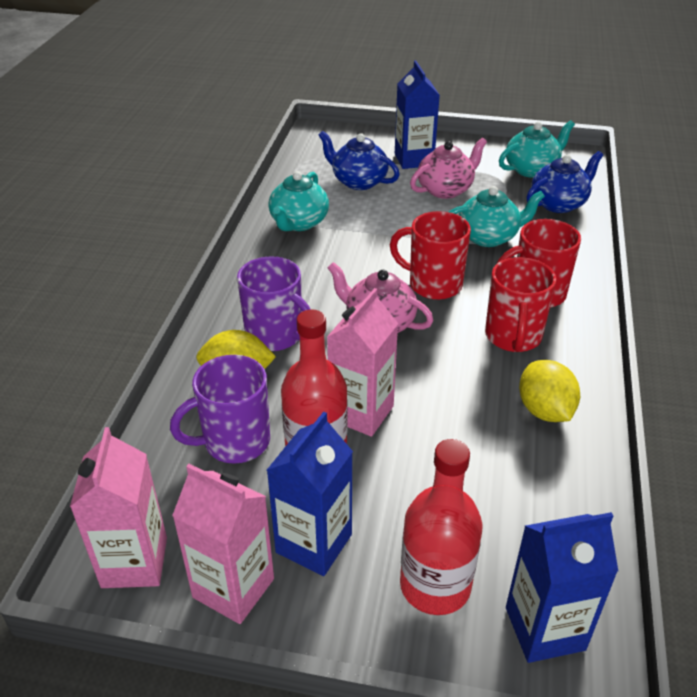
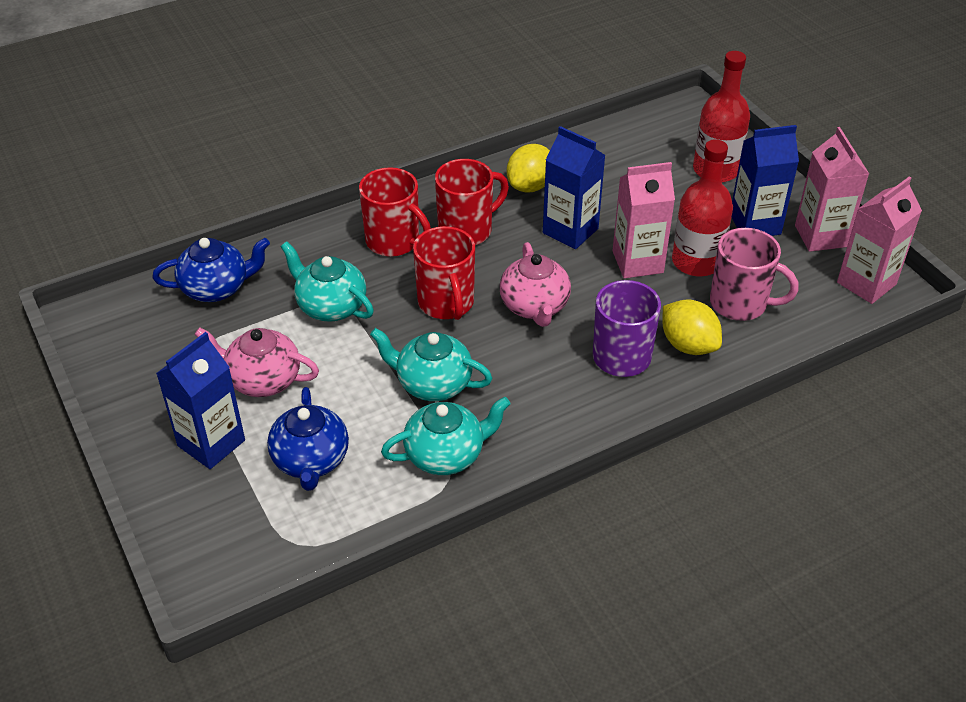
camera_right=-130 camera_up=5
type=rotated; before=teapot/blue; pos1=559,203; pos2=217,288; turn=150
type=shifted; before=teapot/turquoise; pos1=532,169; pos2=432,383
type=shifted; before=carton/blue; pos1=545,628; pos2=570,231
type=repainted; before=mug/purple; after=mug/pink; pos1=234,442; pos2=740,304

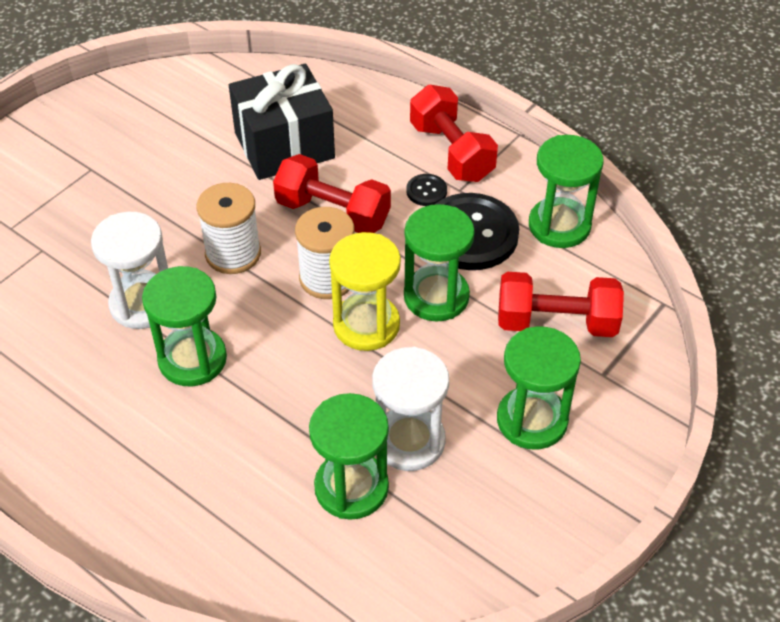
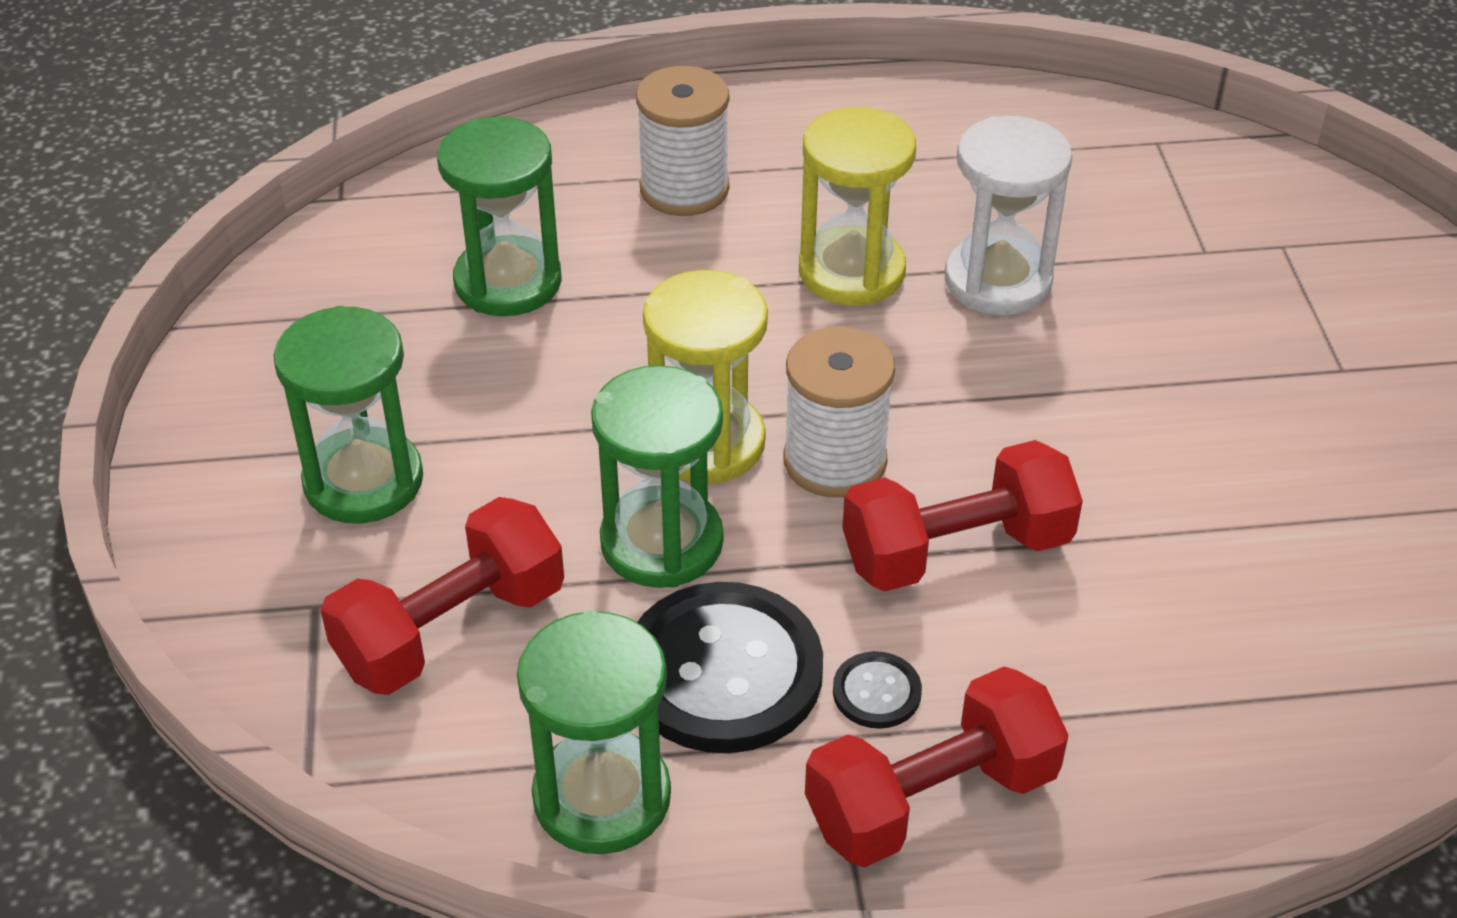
camera_right=135 camera_up=-5
type=shifted; before=spool/white; pos1=233,254; pos2=684,189
type=repainted; before=hourglass/green; after=hourglass/yellow; pos1=192,359; pos2=851,271
type=rotated; before=dumbbell/red; pos1=451,152; pos2=931,799; turn=-45
type=gone; before=gift/black; pos1=284,145
type=gone; before=hourglass/white; pos1=409,441

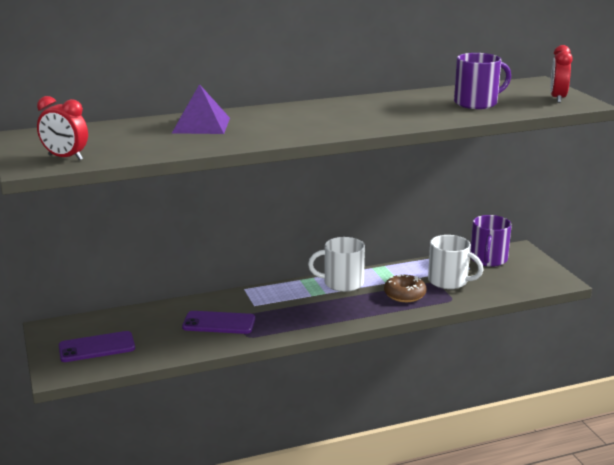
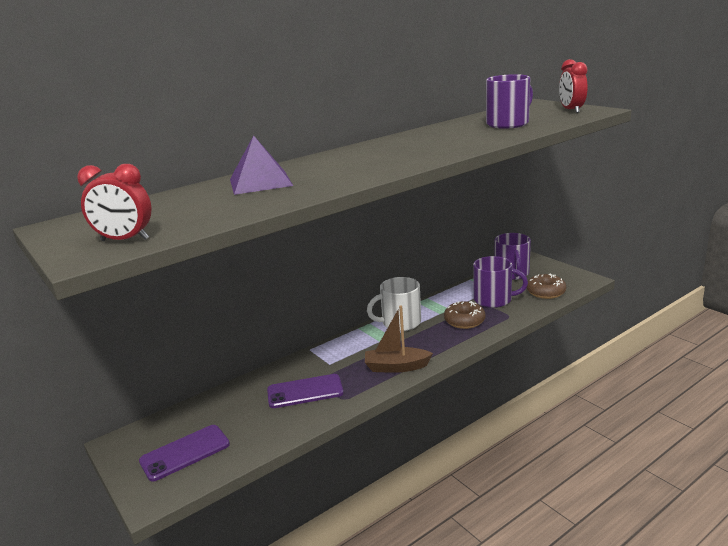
camera_right=-15 camera_up=0
type=new; after=boat/brown; pos2=396,367
type=repainted; before=mug/white; after=mug/purple; pos1=449,281; pos2=494,300
type=new; after=donut/brown; pos2=545,292

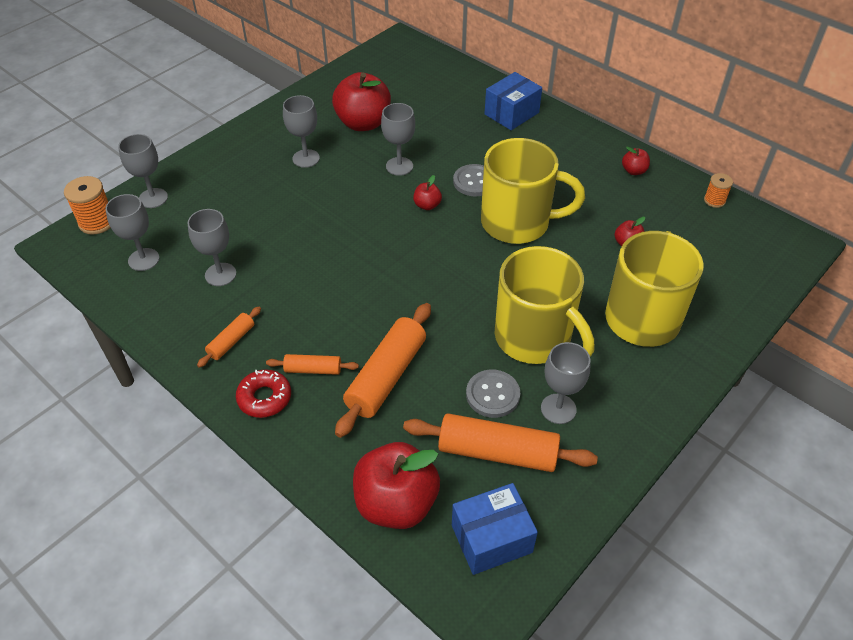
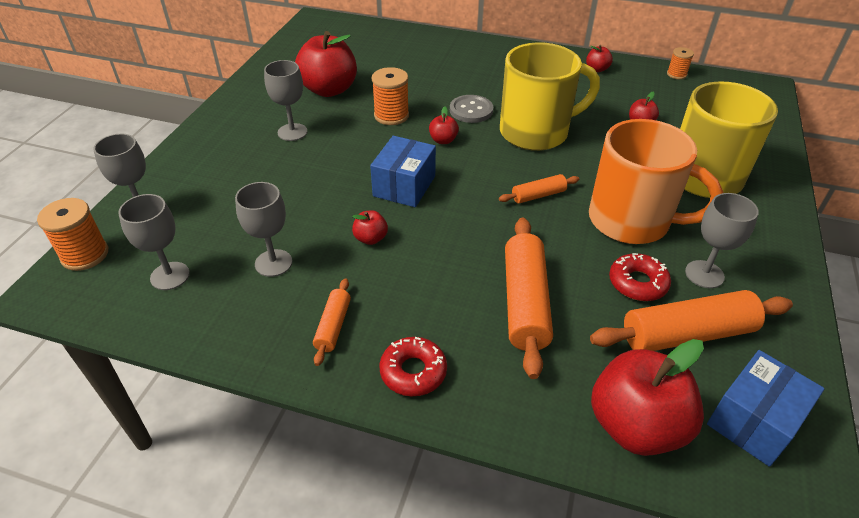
camera_right=-25 camera_up=-5
type=new; after=apple/red; pos2=370,238
type=shifted; before=box/blue; pos1=511,113; pos2=404,186
type=swapped; before=goblet/grey; after=spool/orange; pos1=399,166; pos2=391,116
type=shifted; before=rolling pin/orange; pos1=313,369; pos2=538,195
type=repainted; before=mug/yellow; after=mug/orange; pos1=535,338; pos2=632,221
type=swapped; before=button/grey; after=donut/red; pos1=492,395; pos2=637,283

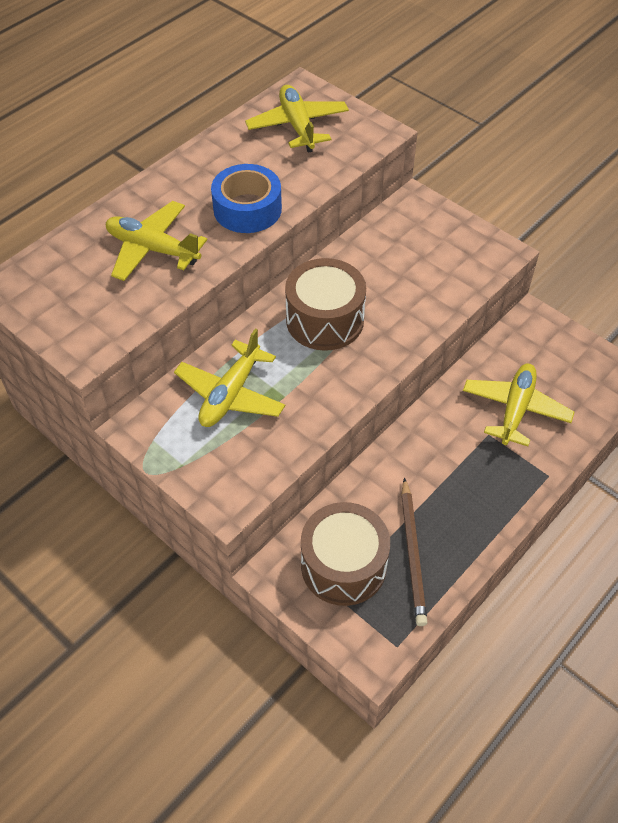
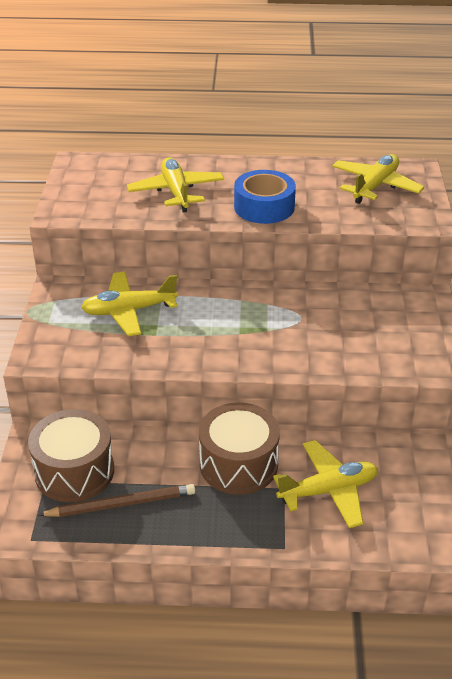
camera_right=50 camera_up=-15
type=rotated; before=pencil/brown; pos1=413,554; pos2=121,504; turn=-150
type=shifted; before=drum/brown; pos1=325,320; pos2=238,464

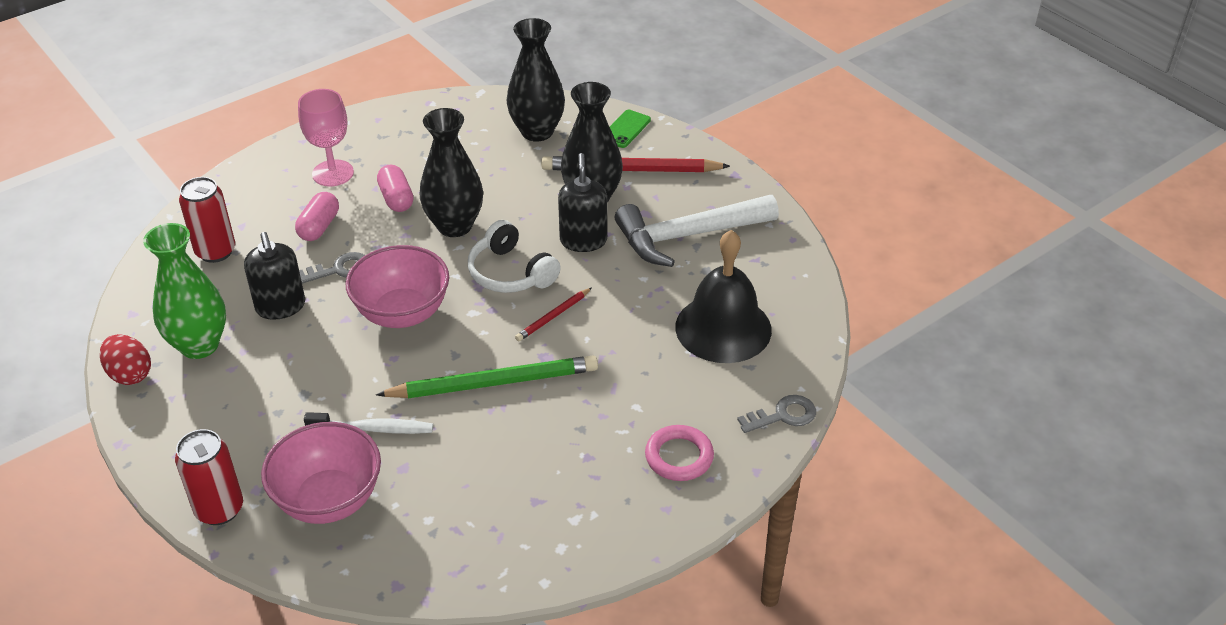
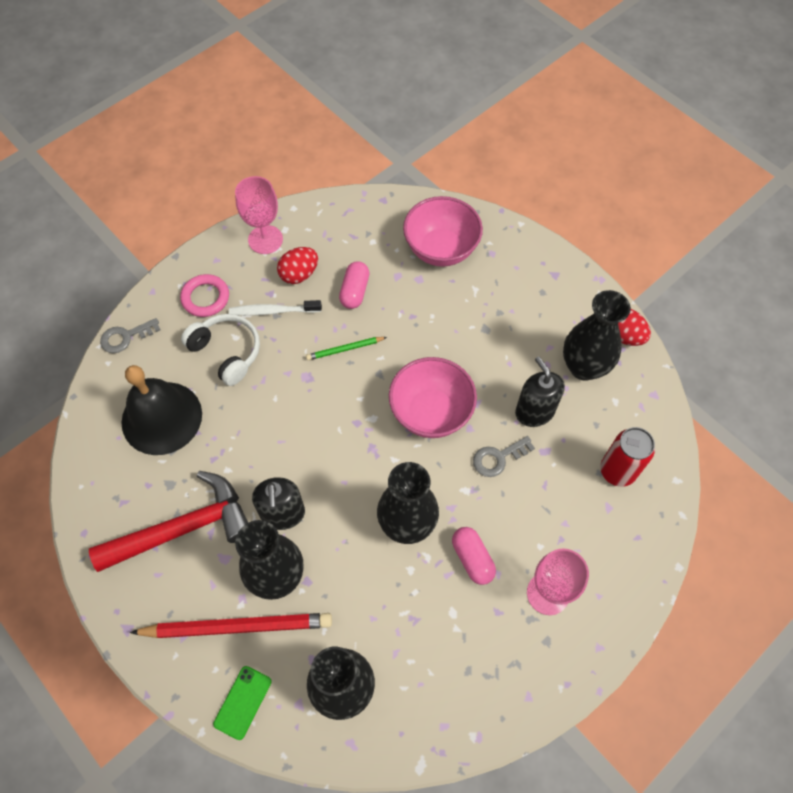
camera_right=175 camera_up=20
type=repainted; before=hammer/white; after=hammer/red; pos1=687,236; pos2=184,528
type=shifted; before=headphones/white; pos1=511,273; pos2=226,352
type=shifted; before=toothbrush/white; pos1=372,429; pos2=273,311
type=new; after=goblet/pink; pos2=265,239
type=new; after=egg/red; pos2=299,274
type=scaled; before=pencil/green; pos1=493,383; pos2=345,349; scale=0.49
type=shifted; before=capsule/pink; pos1=319,227; pos2=354,291
type=repainted; before=vase/green; after=vase/black; pos1=199,345; pos2=584,367
type=gone; before=can/red; pos1=219,509
type=gone; before=pencil/red; pos1=553,316

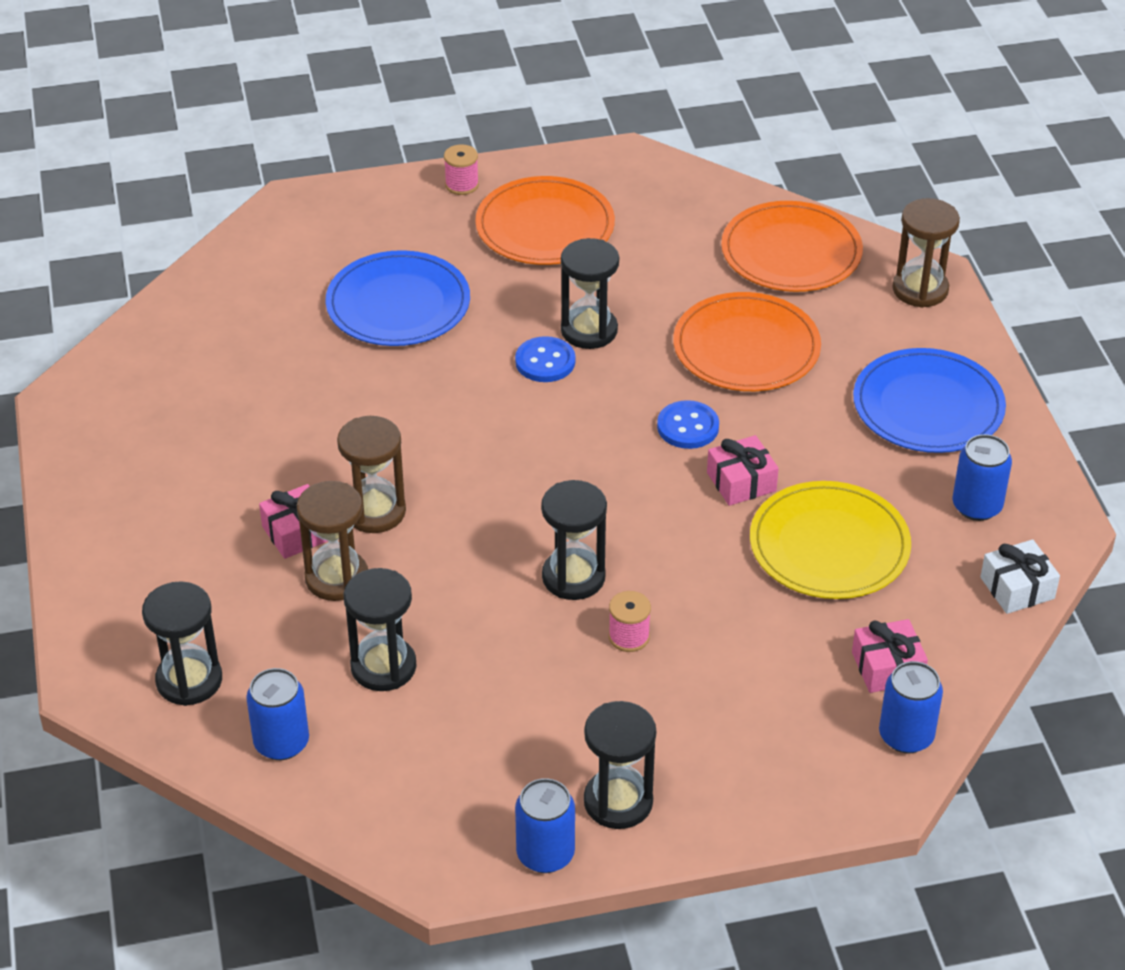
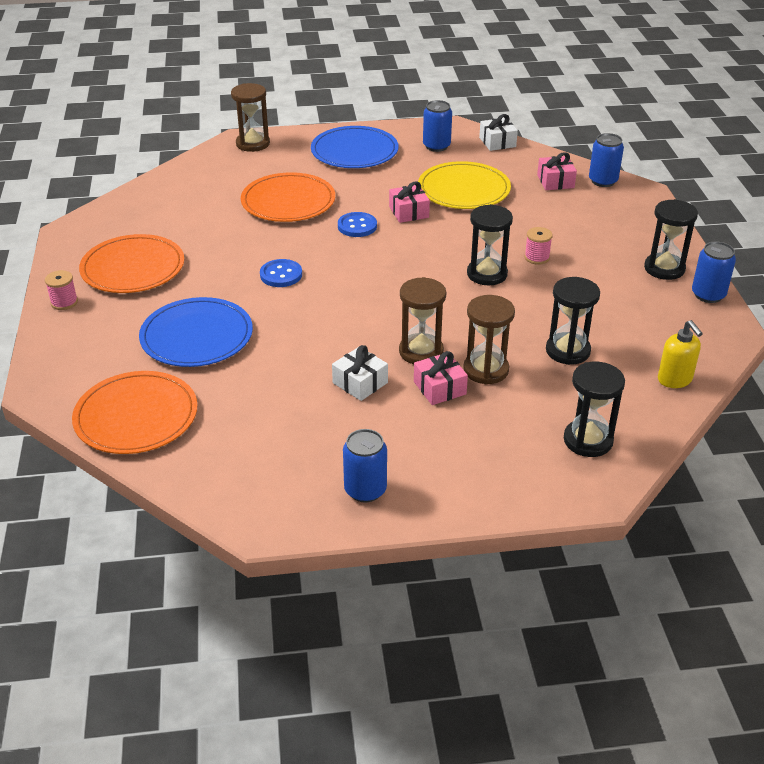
camera_right=-85 camera_up=-5
type=shifted; before=plate/orange; pos1=791,252; pos2=136,416
type=new; after=gift/white; pos2=360,383
type=shifted; before=can/blue; pos1=281,743; pos2=365,490
type=new; after=soap dispenser/yellow; pos2=675,380
type=gone; before=hourglass/black; pos1=589,330

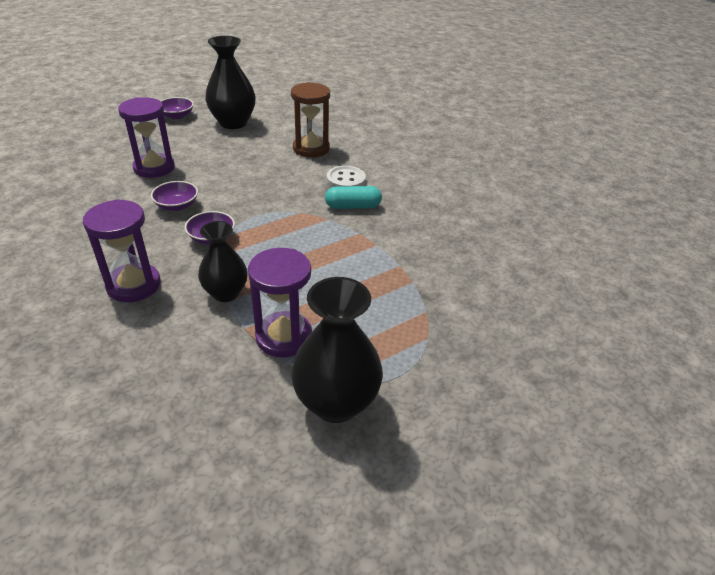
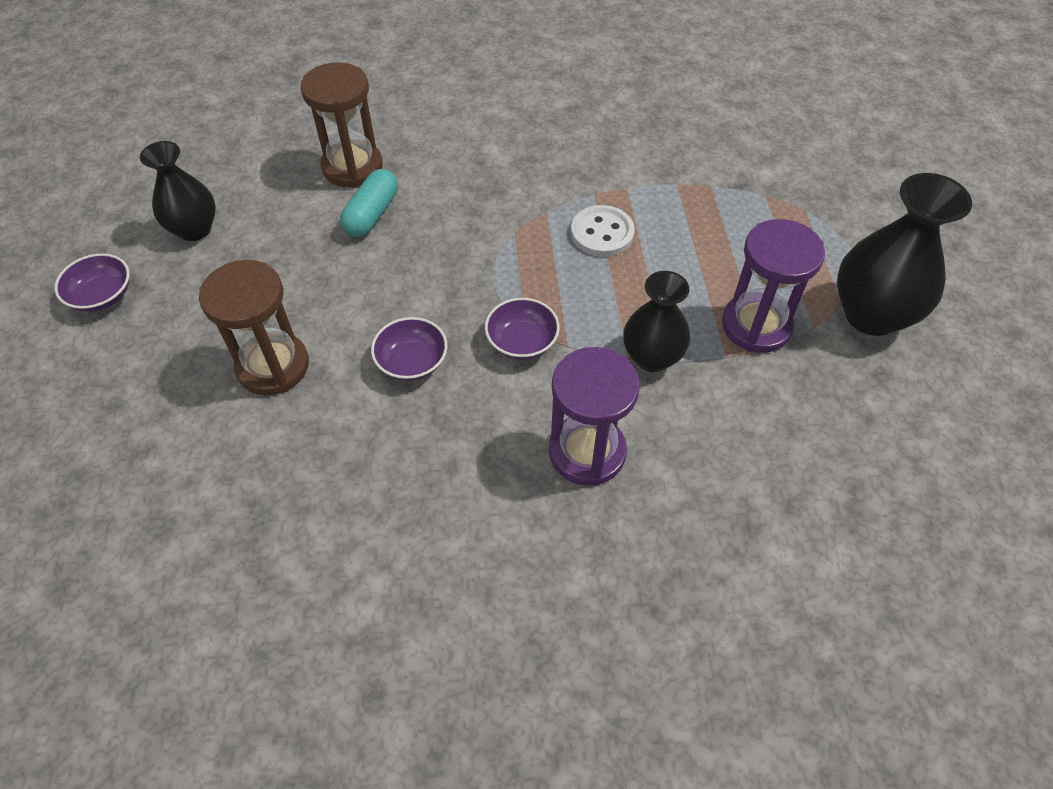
camera_right=-60 camera_up=15
type=scaled; before=vase/black; pos1=233,123; pos2=194,229; scale=0.65
type=repainted; before=hourglass/purple; after=hourglass/brown; pos1=154,168; pos2=273,366
type=shifted; before=capsule/turquoise; pos1=353,206; pos2=372,214
type=shifted; before=button/white; pos1=346,180; pos2=602,233

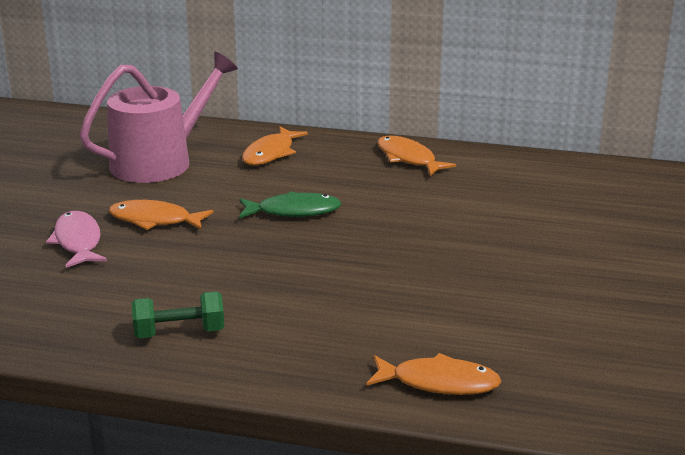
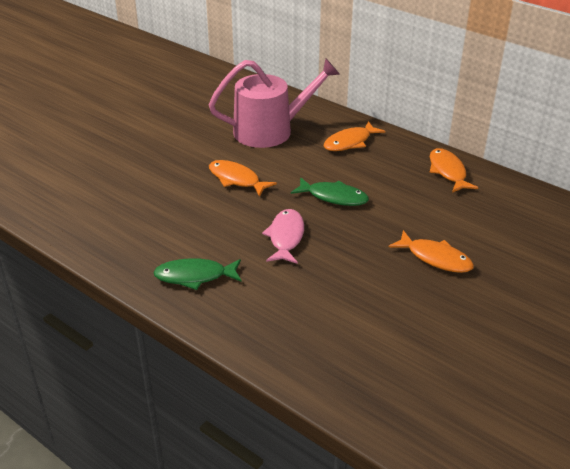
camera_right=25 camera_up=10
type=swapped; before=dumbbell/green; after=fish/green; pos1=179,332; pos2=195,276
type=shifted; before=fish/pink; pos1=78,241; pos2=286,237
type=shifted; before=fish/orange; pos1=439,382; pos2=435,258

